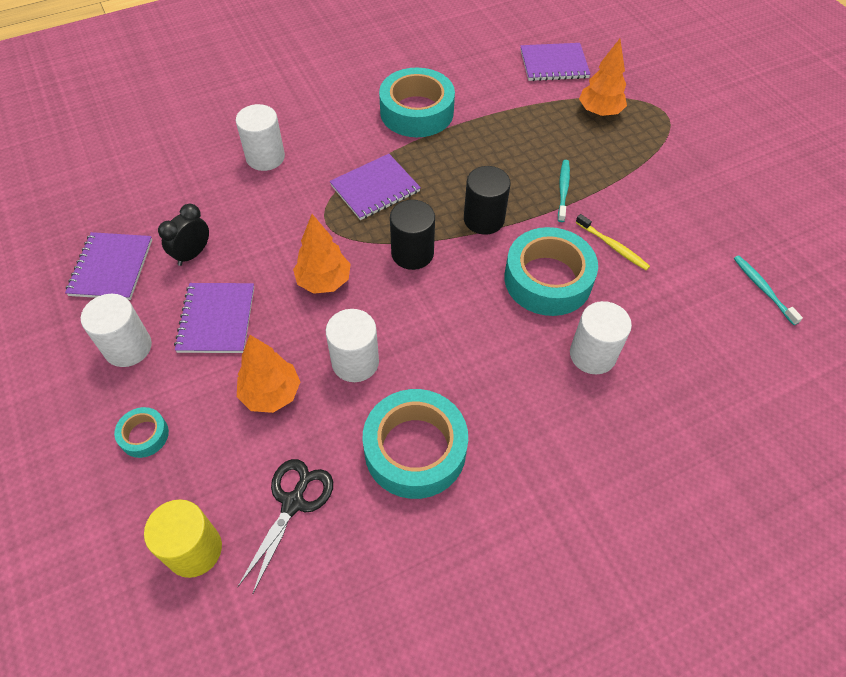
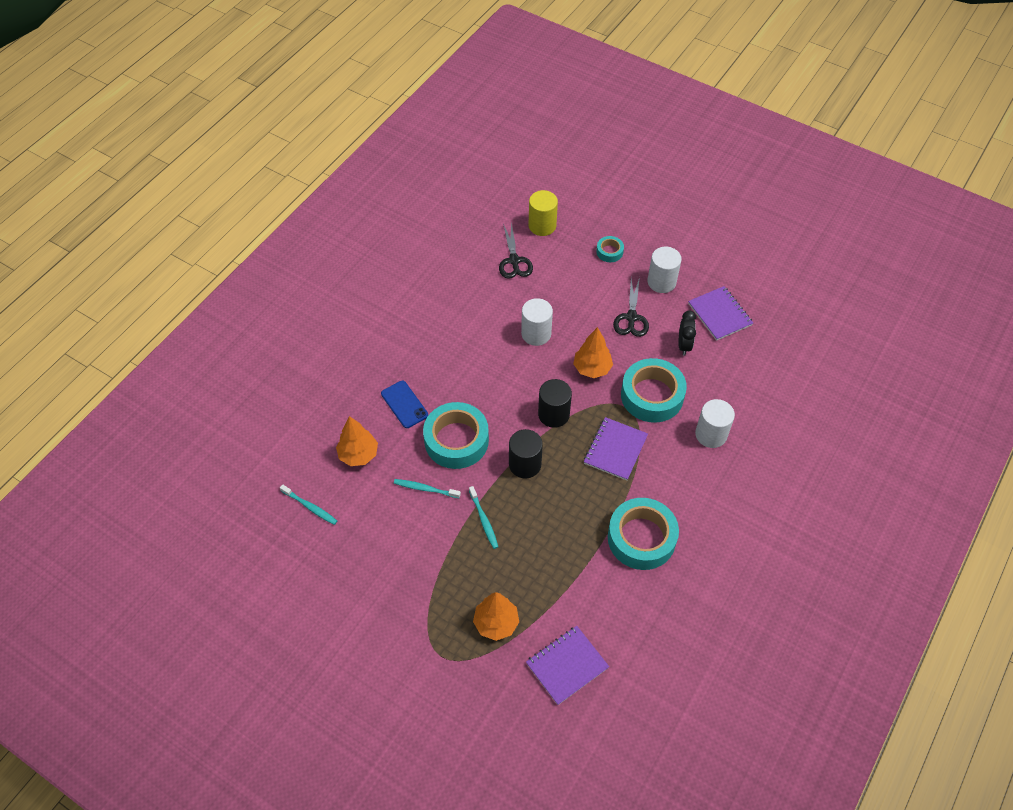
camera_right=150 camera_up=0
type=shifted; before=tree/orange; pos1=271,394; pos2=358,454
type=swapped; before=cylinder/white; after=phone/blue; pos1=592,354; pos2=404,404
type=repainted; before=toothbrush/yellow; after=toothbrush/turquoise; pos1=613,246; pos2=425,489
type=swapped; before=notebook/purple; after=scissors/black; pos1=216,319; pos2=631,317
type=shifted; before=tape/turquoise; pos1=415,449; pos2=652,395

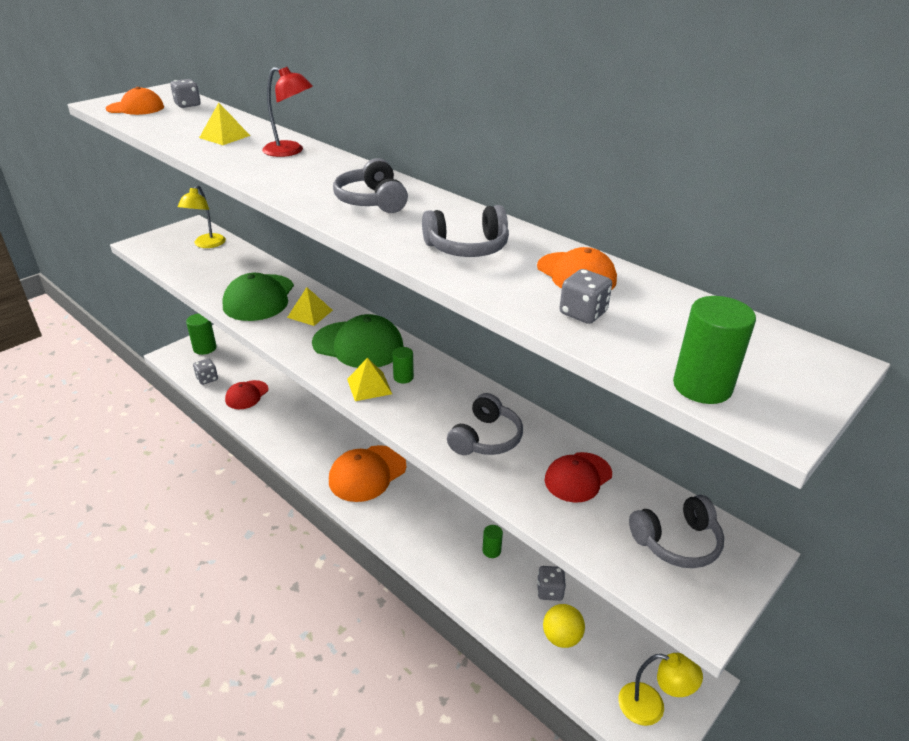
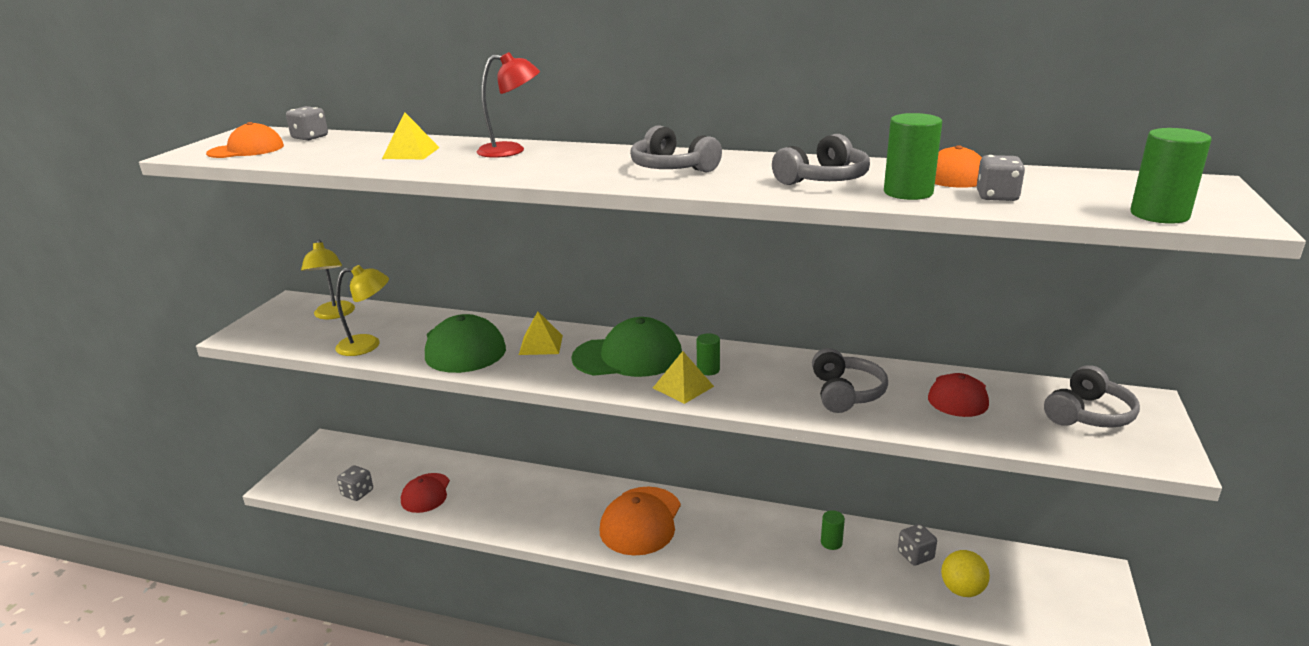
camera_right=-25 camera_up=-10
type=shifted; before=lamp/yellow; pos1=651,707; pos2=368,345
type=shifted; before=cylinder/green; pos1=205,348; pos2=908,192

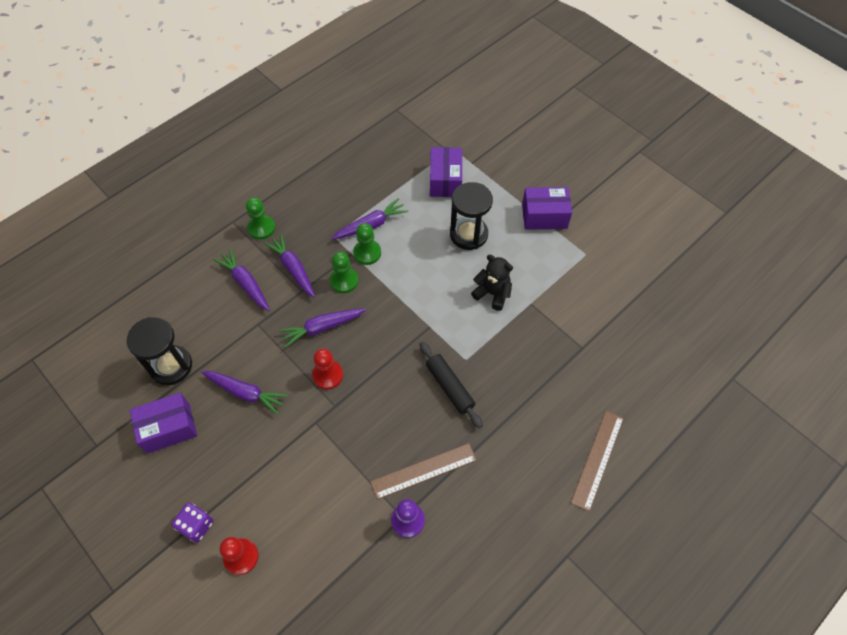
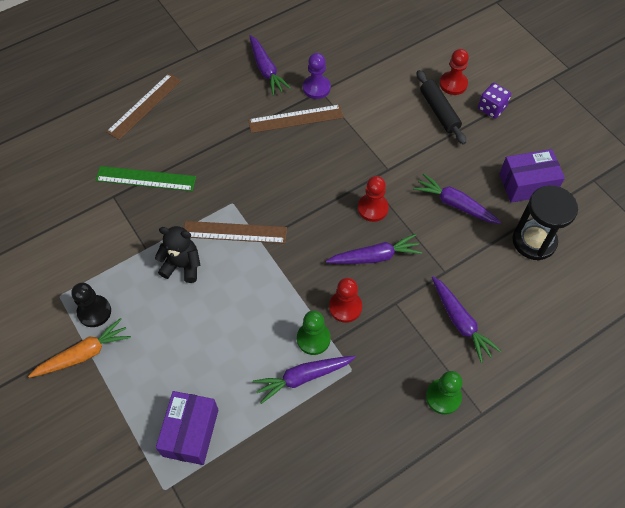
camera_right=-170 camera_up=0
type=swapped; before=box/purple; after=carrot/orange; pos1=544,216; pos2=84,354
type=new; after=pawn/black; pos2=94,312
type=new; after=ruler/green; pos2=146,178
type=rotated; before=teddy bear/black; pos1=492,293; pos2=182,265; turn=150
type=new; after=ruler/brown; pos2=235,232
type=shifted; before=carrot/purple; pos1=293,269; pos2=266,70
type=repainted; before=pawn/green; after=pawn/red; pos1=344,281; pos2=345,307
type=shifted; before=rolling pin/black; pos1=450,387; pos2=439,111
type=gone; before=hourglass/black; pos1=468,234

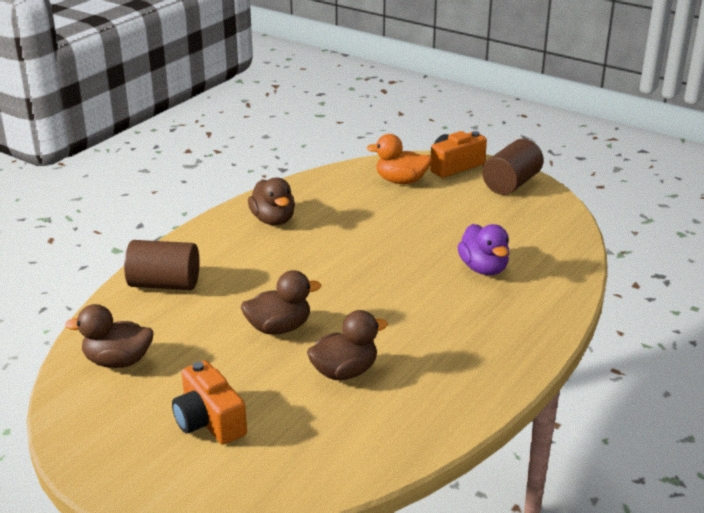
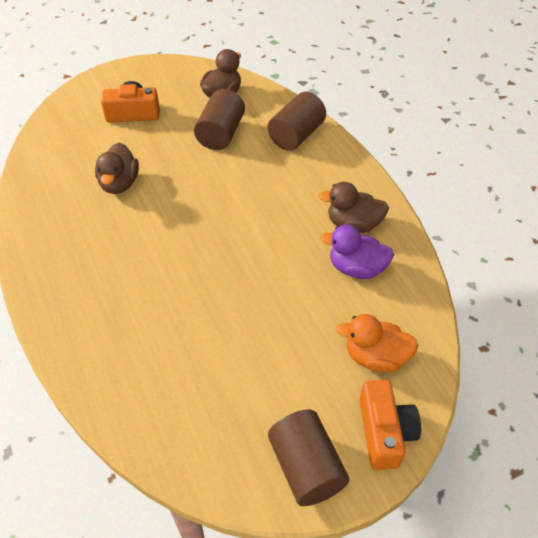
camera_right=120 camera_up=20
type=new; after=cylinder/brown; pos2=221,134
type=shifted; before=duck/purple; pos1=483,268; pos2=356,268
type=rotated; before=duck/orange; pos1=401,181; pos2=375,357; turn=-120
type=gone; before=duck/brown; pos1=279,328

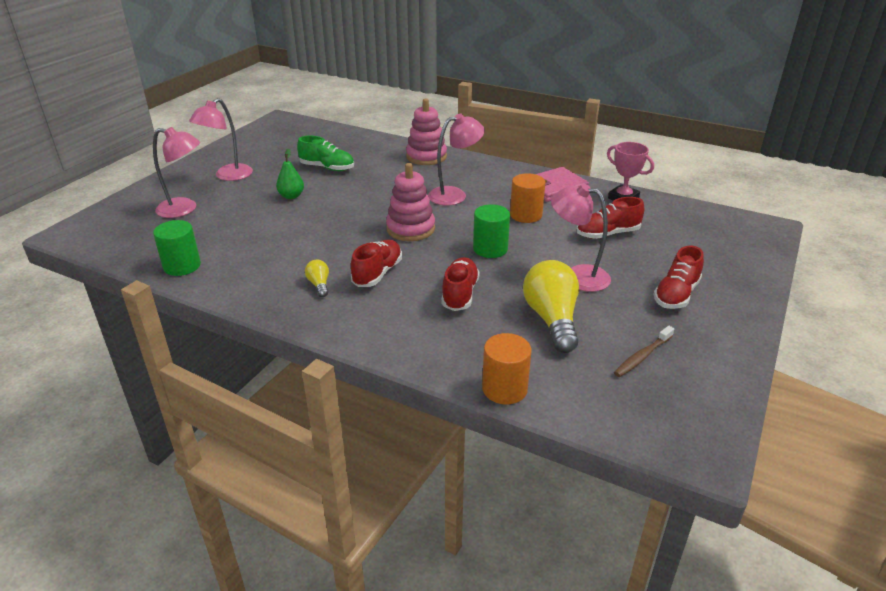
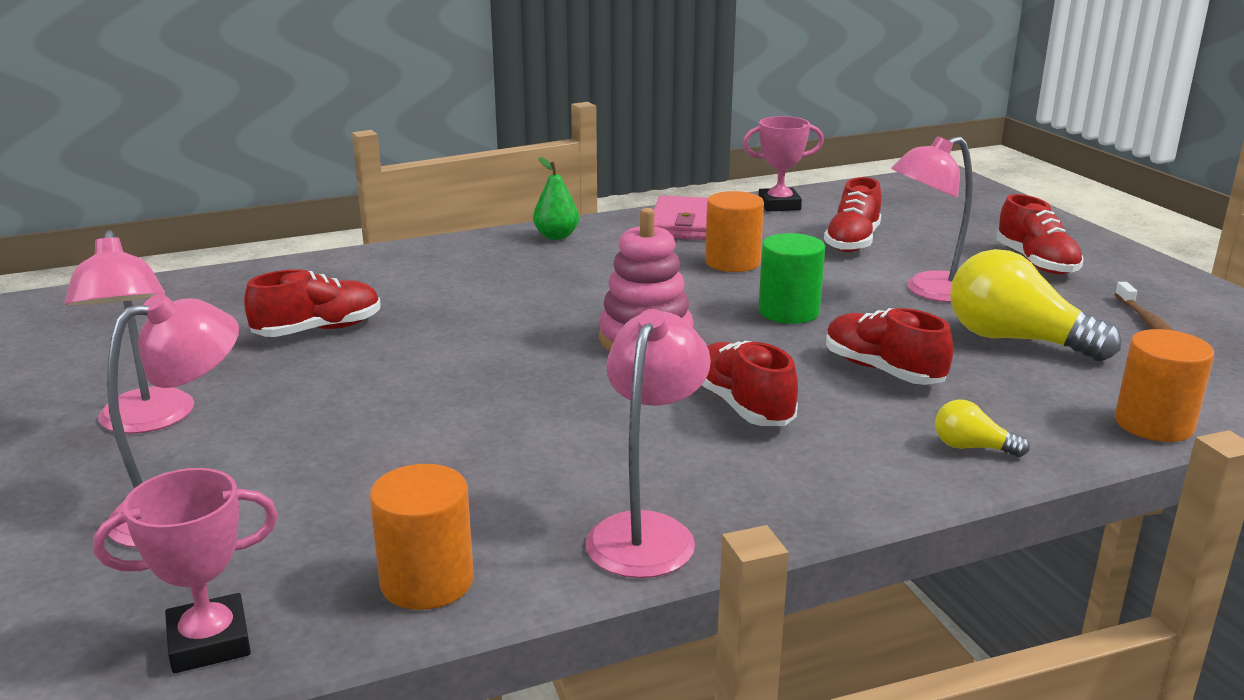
camera_right=-50 camera_up=-10
type=new; after=trophy/pink; pos2=209,642
type=repainted; before=shoe/green; after=shoe/red; pos1=327,168; pos2=318,330
type=repainted; before=cylinder/green; after=cylinder/orange; pos1=182,266; pos2=427,581
type=shifted; before=pear/green; pos1=291,196; pos2=556,236
type=shifted; before=lamp/pink; pos1=455,195; pos2=647,531
type=shifted; before=light bulb/yellow; pos1=319,285; pos2=972,447
type=gone; before=stacking toy/pink; pos1=426,156

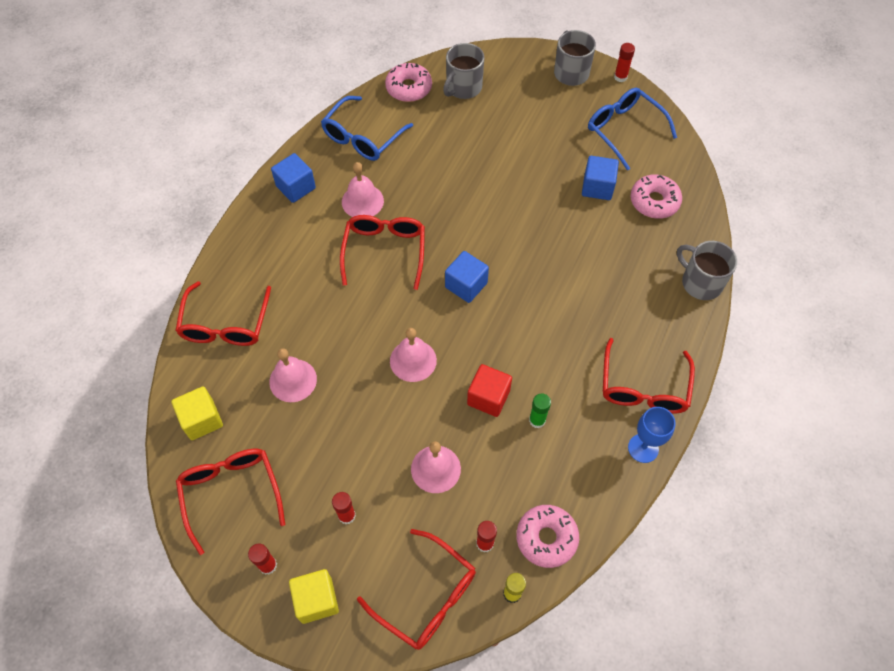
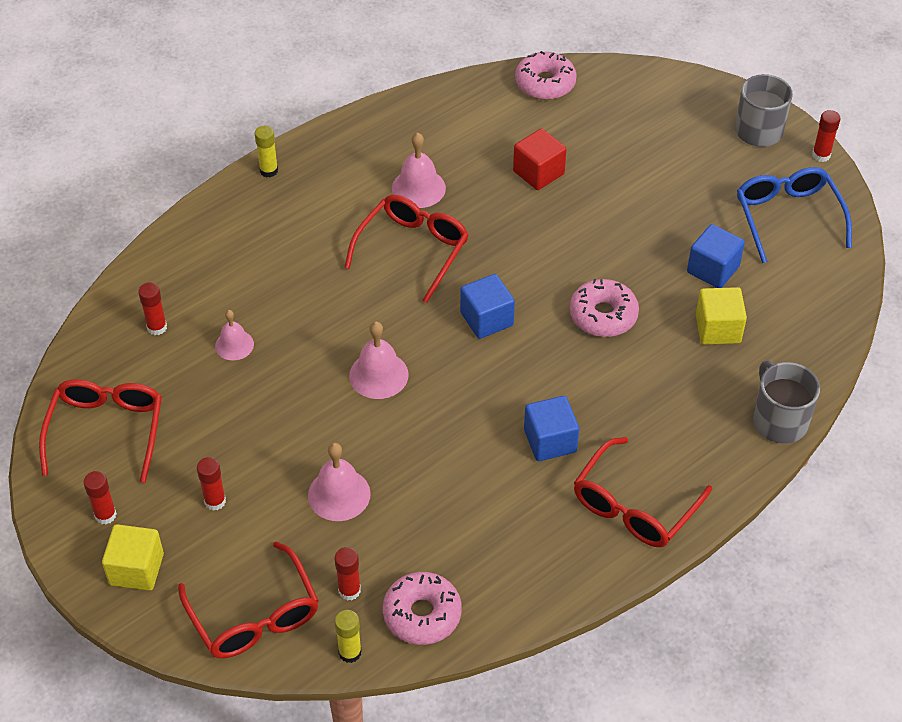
camera_right=25 camera_up=-10
type=new; after=glue stick/red; pos2=157,327
type=scaled; before=bell/pink; pos1=293,380; pos2=234,345; scale=0.66
type=new; after=glue stick/yellow; pos2=269,171
type=shifted; before=cube/red; pos1=488,397; pos2=538,172
type=shifted; before=cube/blue; pos1=296,187; pos2=550,441
type=shifted; before=donut/pink; pos1=654,201; pos2=603,315
type=shifted; before=cube/yellow; pos1=202,420; pos2=718,329
type=gone; before=glasses/red; pos1=225,324
type=gone; before=glasses/blue; pos1=362,137
type=gone; before=mug/grey; pos1=463,87
type=gone; before=glue stick/green; pos1=537,420
type=gone; before=goblet/blue; pos1=643,448

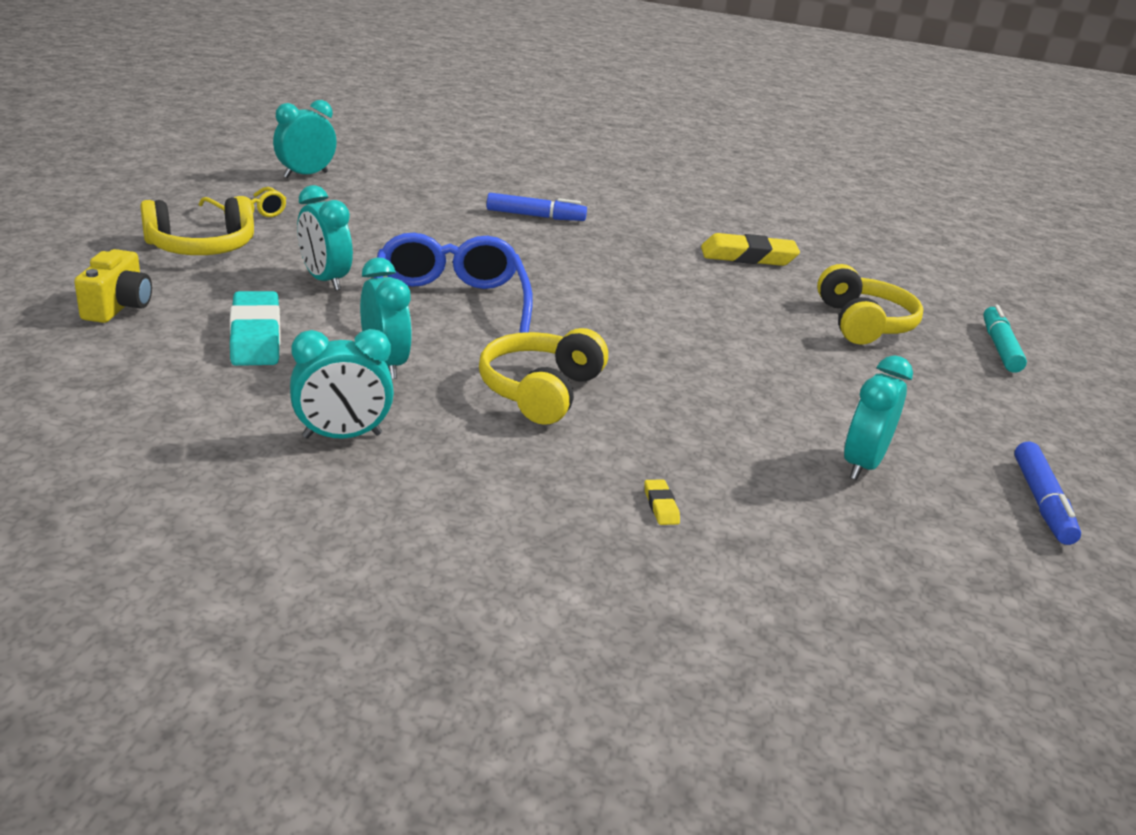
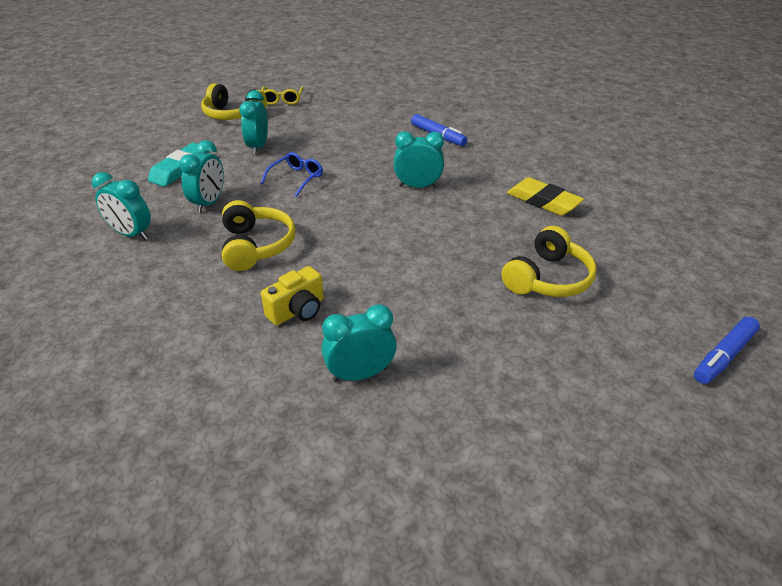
camera_right=45 camera_up=10
type=rotated; before=headphones/yellow; pos1=540,391; pos2=256,246; turn=105
type=scaled; before=glasses/blue; pos1=450,303; pos2=296,178; scale=0.54
type=shifted; before=camera/yellow; pos1=118,307; pos2=297,310
type=shifted; before=clock/turquoise; pos1=305,175; pos2=417,186
type=shifted; before=marker/blue; pos1=1041,502; pos2=723,356
type=gone; before=eraser/yellow; pos1=661,506
type=gone; before=marker/turquoise; pos1=1000,347

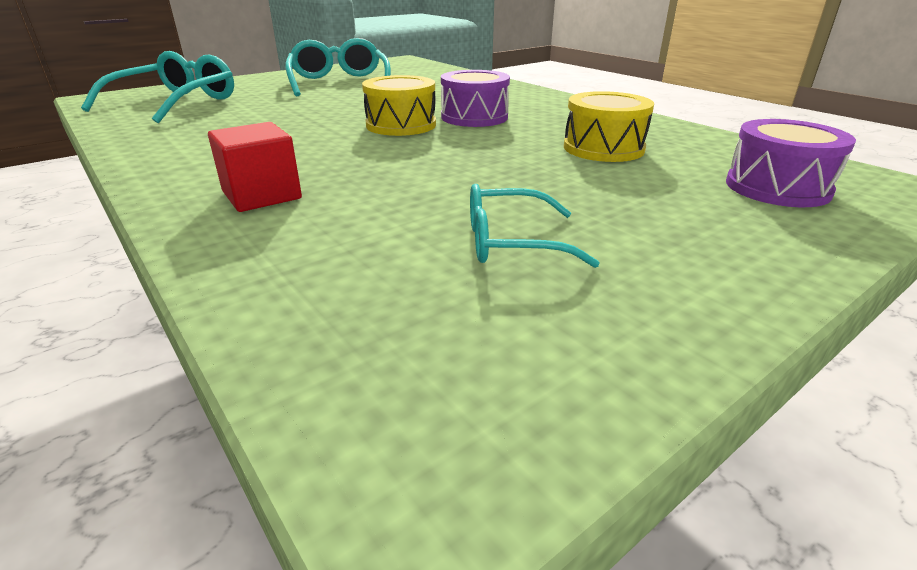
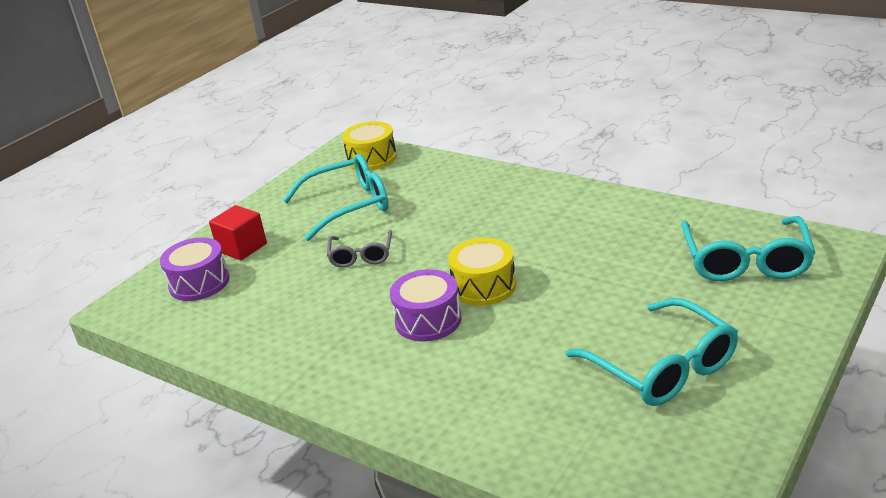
camera_right=165 camera_up=0
type=shifted; before=cube/red; pos1=262,195; pos2=242,247
type=scaled; before=glasses/turquoise; pos1=511,242; pos2=349,205; scale=1.69
type=new; after=glasses/grey; pos2=361,256
type=shifted; before=drum/yellow; pos1=603,148; pos2=371,158

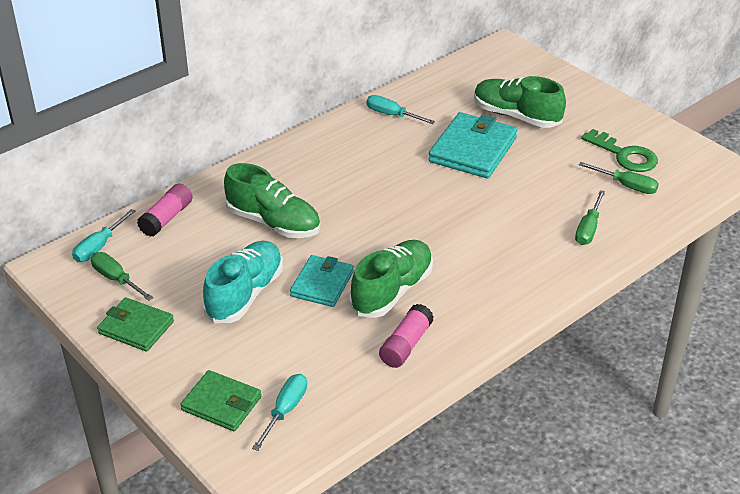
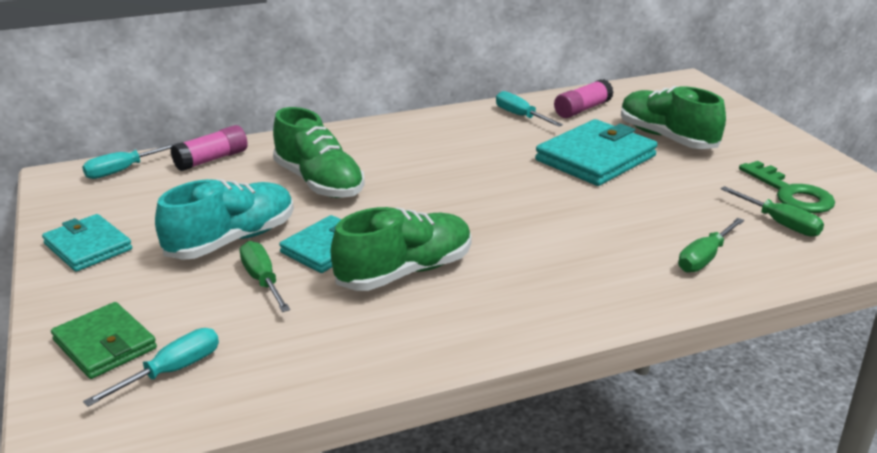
camera_right=20 camera_up=-10
type=repainted; before=wallet/green; after=wallet/turquoise; pos1=136,327; pos2=88,247
type=shifted; before=screwdriver/green; pos1=116,279; pos2=262,280
type=shifted; before=glue stick/pink; pos1=406,345; pos2=582,109

